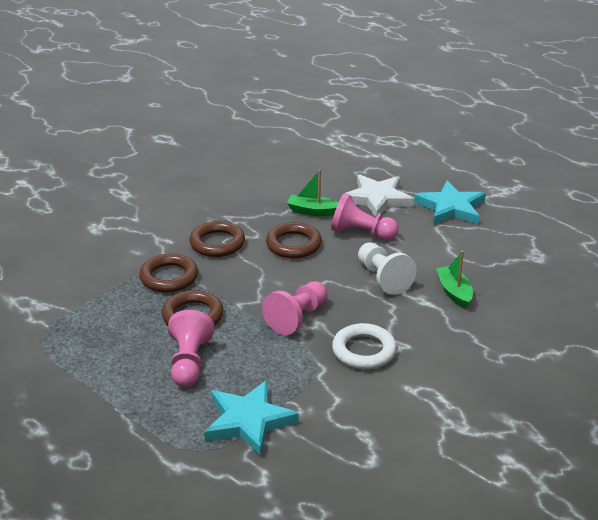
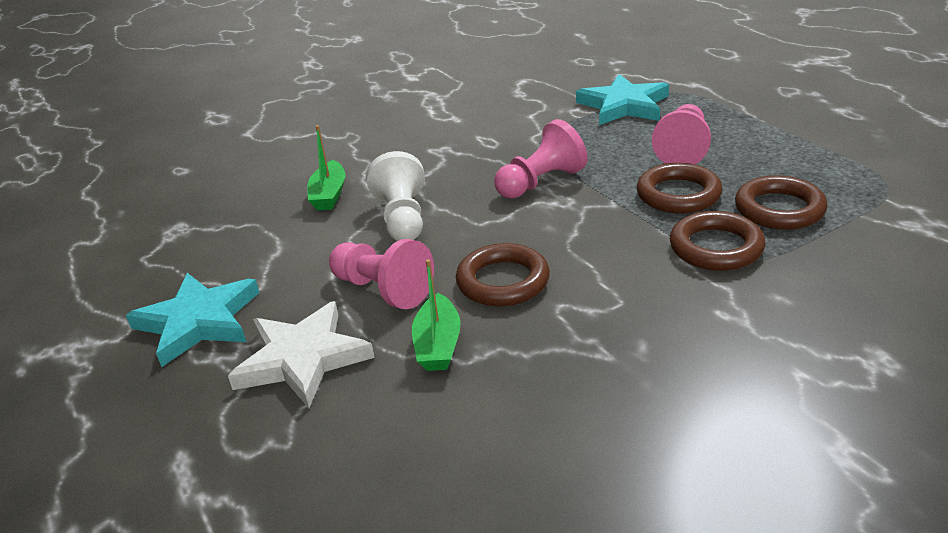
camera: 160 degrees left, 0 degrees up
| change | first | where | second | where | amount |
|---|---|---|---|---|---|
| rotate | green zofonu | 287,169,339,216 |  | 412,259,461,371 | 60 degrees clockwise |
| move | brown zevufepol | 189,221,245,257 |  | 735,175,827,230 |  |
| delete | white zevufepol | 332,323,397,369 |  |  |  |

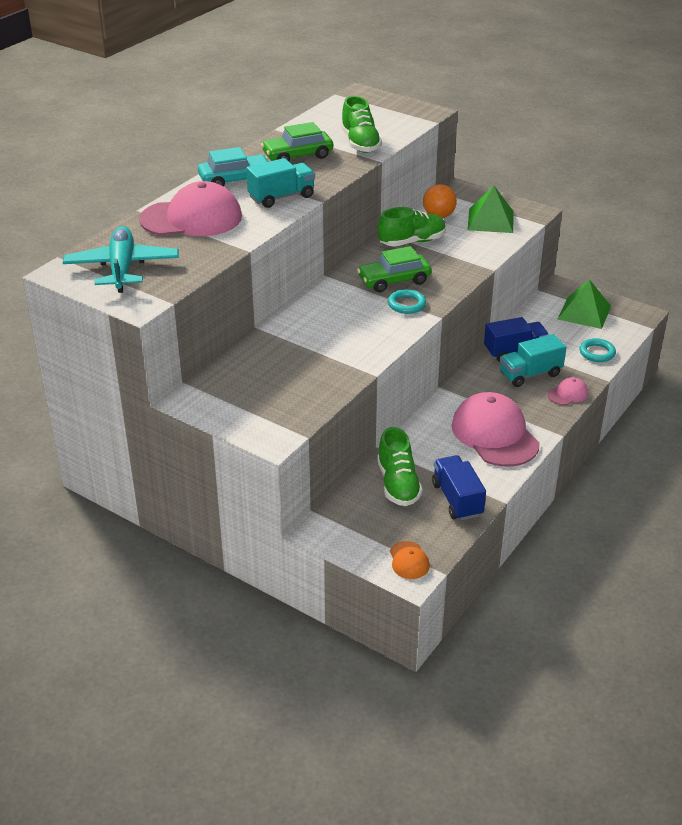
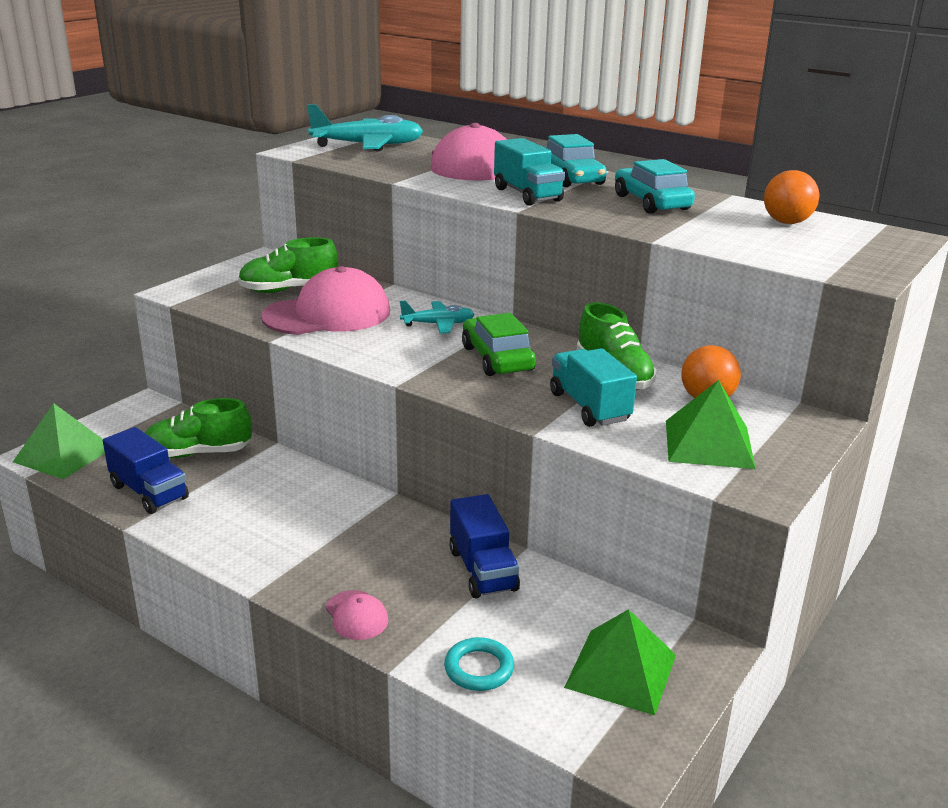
camera: 90 degrees right, 10 degrees down
| change | first | where | second | where | amount |
|---|---|---|---|---|---|
| move | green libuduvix | 341,96,382,153 |  | 238,237,338,293 |  |
| recolor | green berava | 261,122,333,161 | turquoise berava | 615,159,695,214 |  |
| delete | turquoise zevufepol | 388,289,426,314 |  |  |  |
| move | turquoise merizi | 500,334,566,387 |  | 550,348,637,427 |  |
| move | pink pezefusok | 451,392,540,467 |  | 261,266,390,335 |  |
| rotate | blue merizi | 432,455,486,520 |  | 103,427,189,514 | 60 degrees clockwise |
| replace | orange pezefusok | 390,541,430,579 | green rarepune | 13,403,105,479 |  |
| insert |  |  | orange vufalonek | 764,170,819,224 |  |
| insert |  |  | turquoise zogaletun | 400,301,475,334 |  |

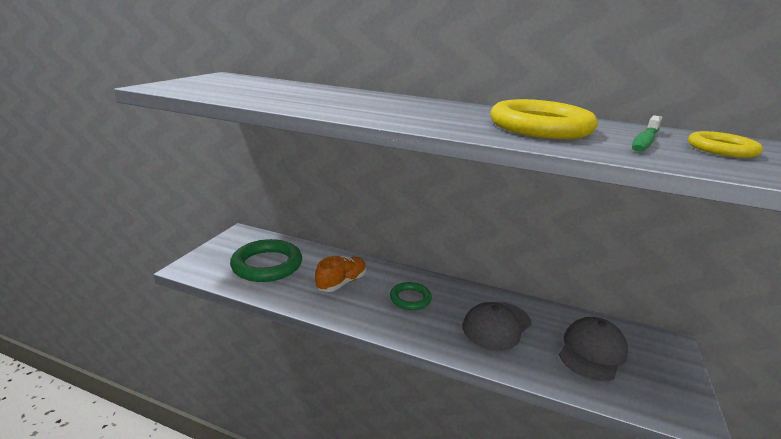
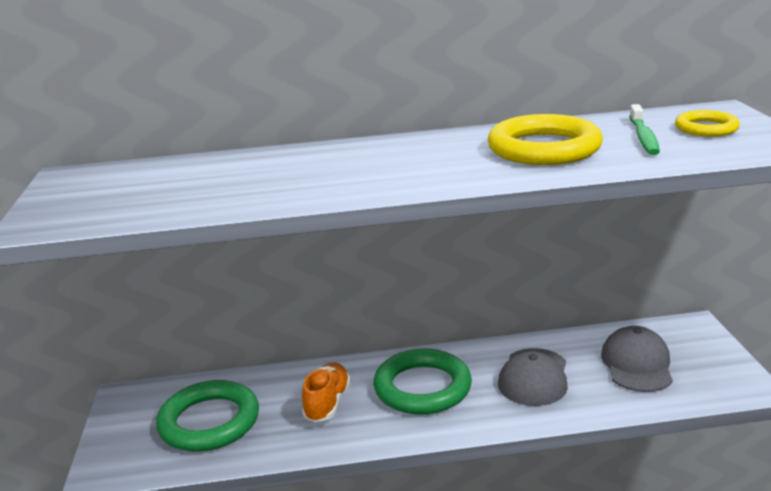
camera: 25 degrees left, 0 degrees up
| change | first | where | second | where | amount |
|---|---|---|---|---|---|
| resize | green zevufepol | 390,282,432,310 |  | 374,348,472,415 | x1.81 |

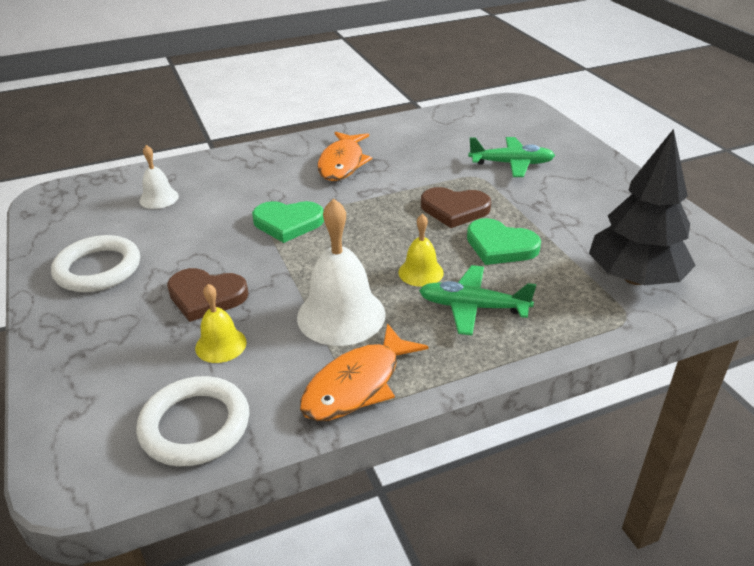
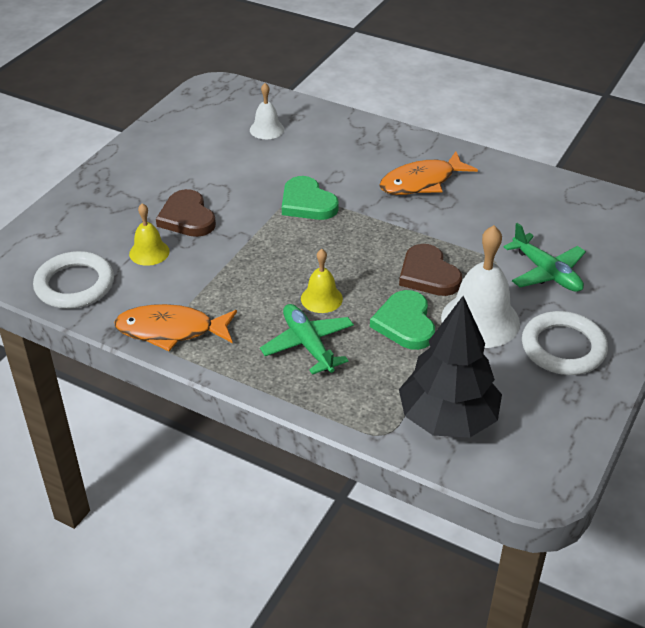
camera: 50 degrees right, 5 degrees up
| change | first | where | second | where | amount |
|---|---|---|---|---|---|
| move | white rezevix | 297,198,386,346 |  | 441,225,520,348 |  |
| move | white zevufepol | 51,235,140,292 |  | 522,311,608,375 |  |

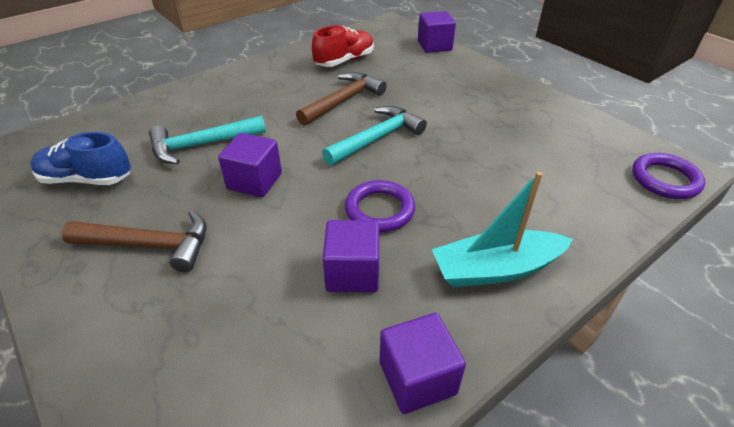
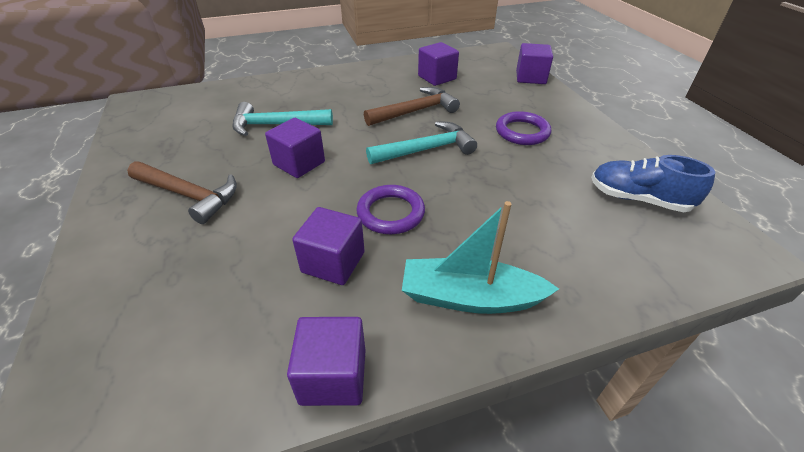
camera: 20 degrees right, 0 degrees up
| change | first | where | second | where | amount |
|---|---|---|---|---|---|
| replace | red libuduvix | 312,25,374,67 | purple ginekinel | 418,42,459,86 |  |
| move | blue libuduvix | 30,132,131,185 |  | 591,155,715,212 |  |
| move | purple zevufepol | 632,153,705,199 |  | 496,111,551,145 |  |

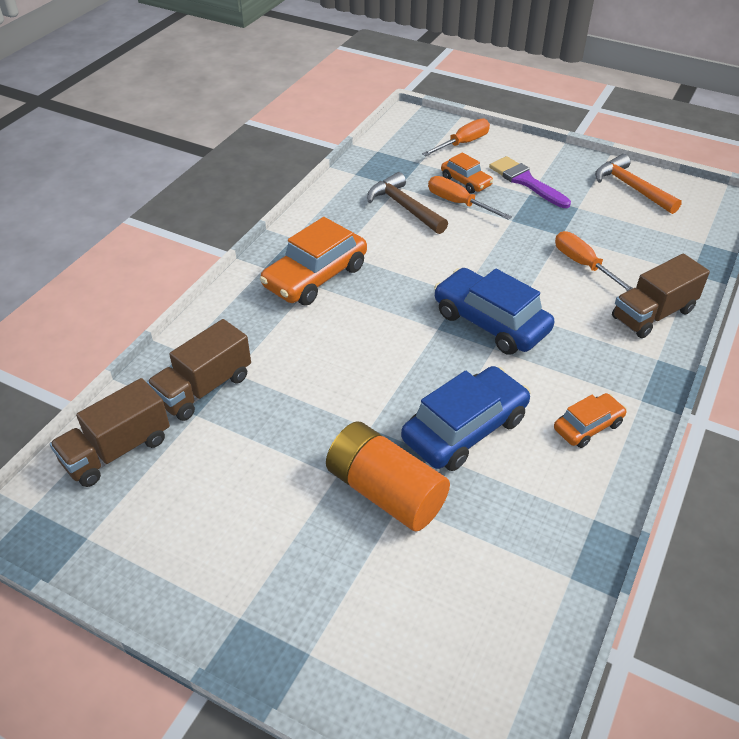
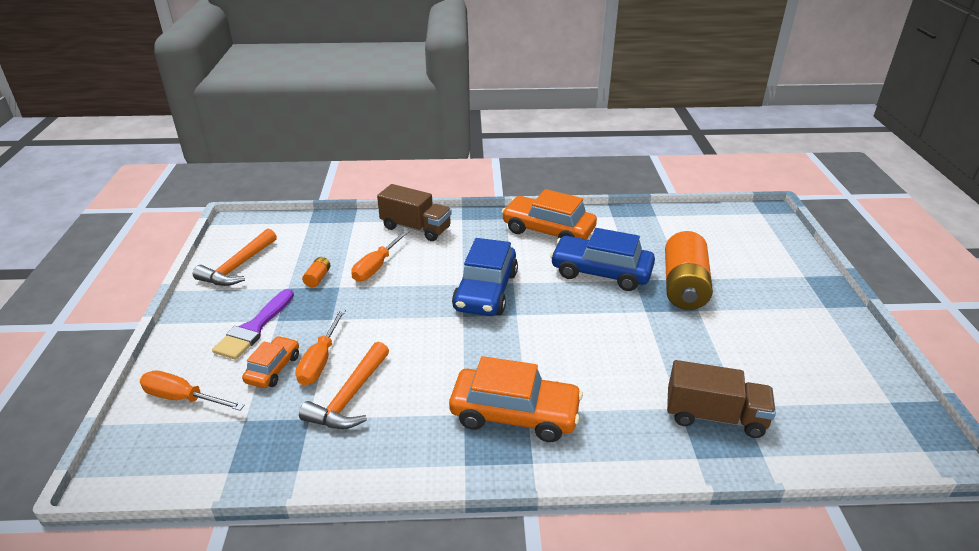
camera: 120 degrees left, 10 degrees down
| change | first | where | second | where | amount |
|---|---|---|---|---|---|
| recolor | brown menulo | 367,172,448,234 | orange menulo | 299,342,389,429 |  |
| delete | brown merizi | 50,378,170,487 |  |  |  |
| resize | orange berava | 554,393,627,448 |  | 501,189,597,239 | x1.81 |
| insert |  |  | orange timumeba | 302,257,331,288 |  |

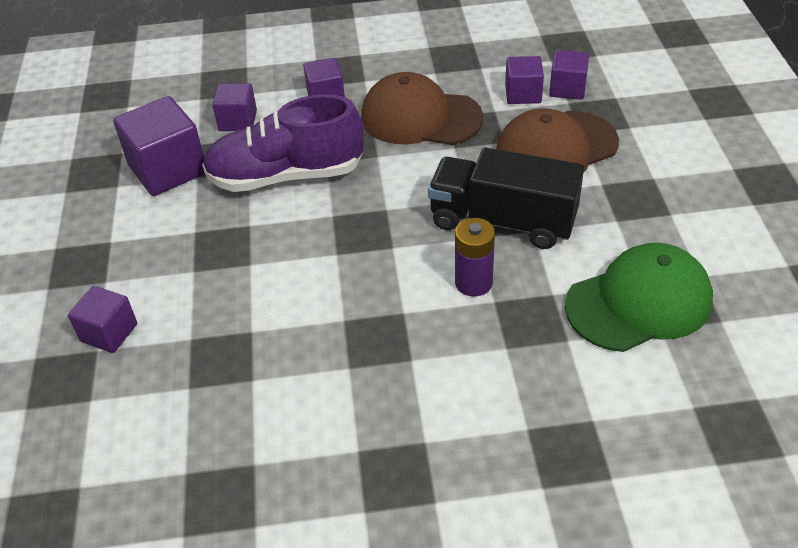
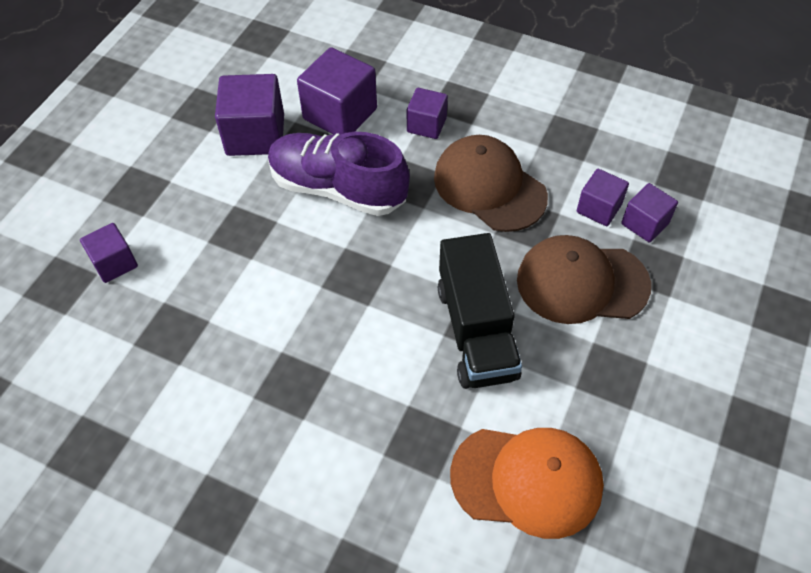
camera: 30 degrees right, 10 degrees up
| change | first | where | second | where | amount |
|---|---|---|---|---|---|
| resize | purple ginekinel | 212,83,257,131 |  | 297,47,377,134 | x1.71 |
| rotate | black merizi | 428,147,584,249 |  | 438,233,522,389 | 150 degrees counterclockwise |
| delete | purple timumeba | 455,218,495,296 |  |  |  |
| recolor | green pezefusok | 565,243,713,352 | orange pezefusok | 450,428,604,539 |  |

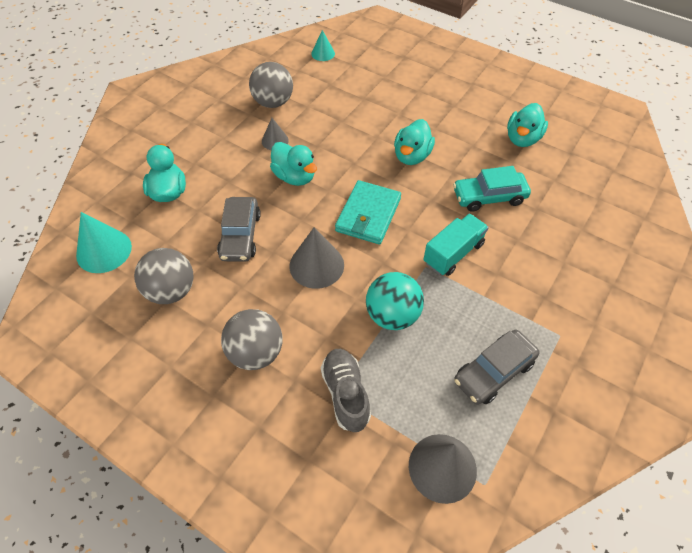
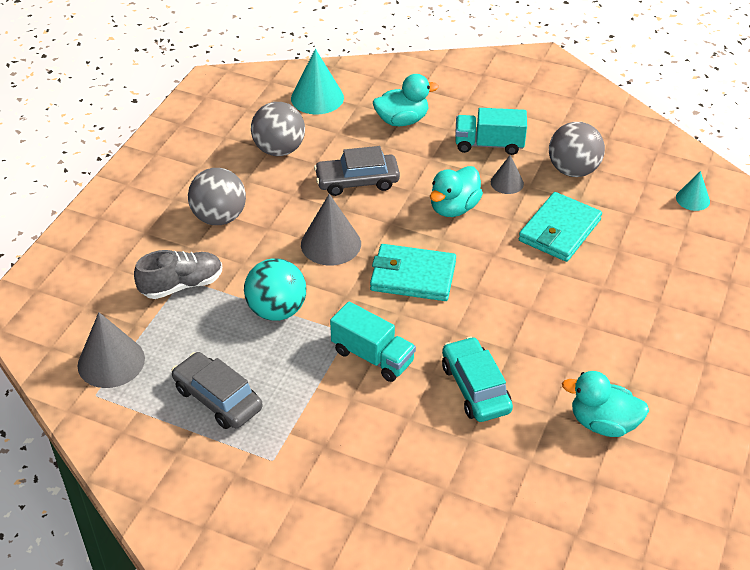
camera: 80 degrees right, 10 degrees down
| change | first | where | second | where | amount |
|---|---|---|---|---|---|
| delete | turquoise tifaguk | 394,119,435,165 |  |  |  |
| insert |  |  | turquoise merizi | 455,108,527,155 |  |
| insert |  |  | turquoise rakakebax | 519,192,602,262 |  |

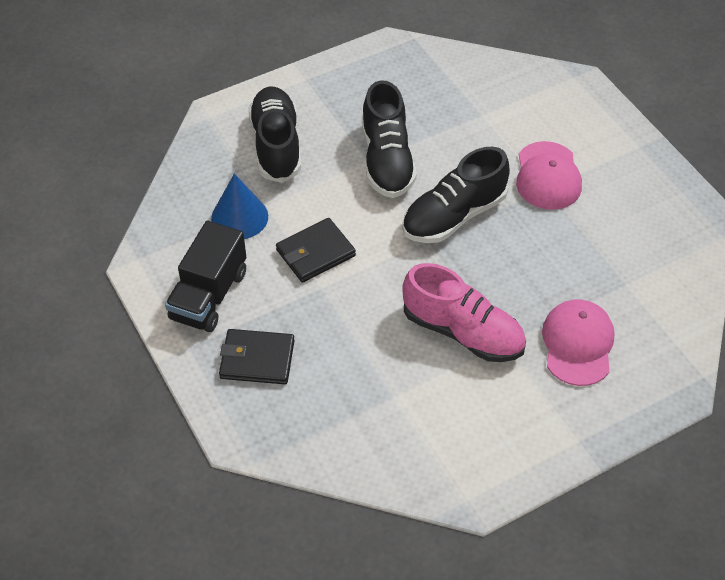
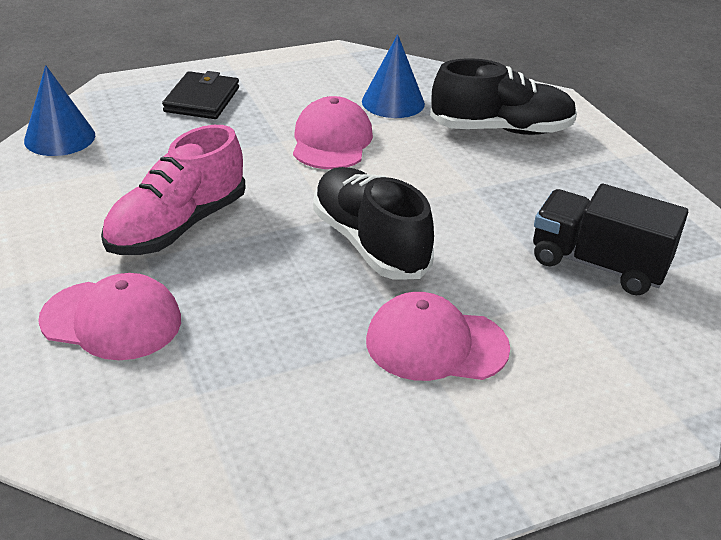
camera: 95 degrees right, 15 degrees down
| change | first | where | second | where | amount |
|---|---|---|---|---|---|
| delete | black libuduvix | 362,80,417,198 |  |  |  |
| replace | black rakakebax | 276,218,356,283 | pink pezefusok | 293,96,373,169 |  |
| move | black merizi | 165,221,246,332 |  | 533,184,688,295 |  |
| insert |  |  | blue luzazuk | 24,65,95,156 |  |

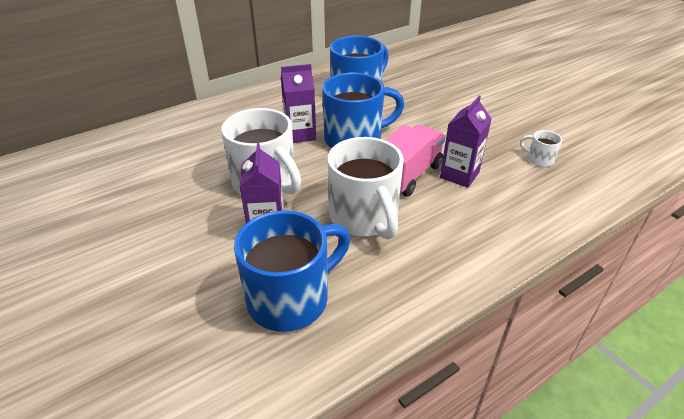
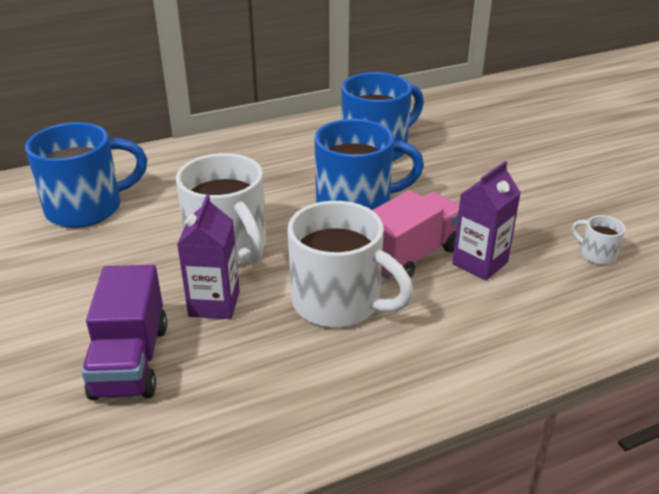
camera: 10 degrees right, 5 degrees down
| change | first | where | second | where | amount |
|---|---|---|---|---|---|
| delete | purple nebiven | 281,64,316,143 |  |  |  |
| rotate | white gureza | 327,137,404,240 |  | 287,201,414,327 | 45 degrees counterclockwise |
| move | blue gureza | 234,210,350,332 |  | 25,122,147,228 |  |
| insert |  |  | purple merizi | 82,265,167,400 |  |

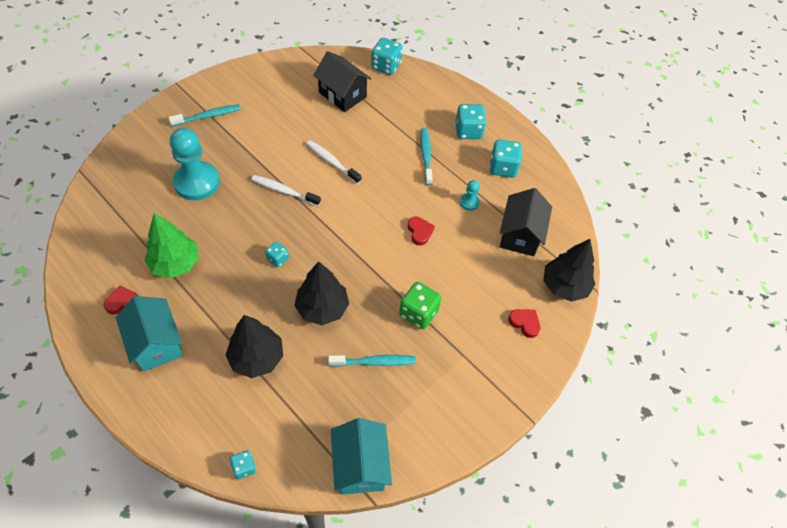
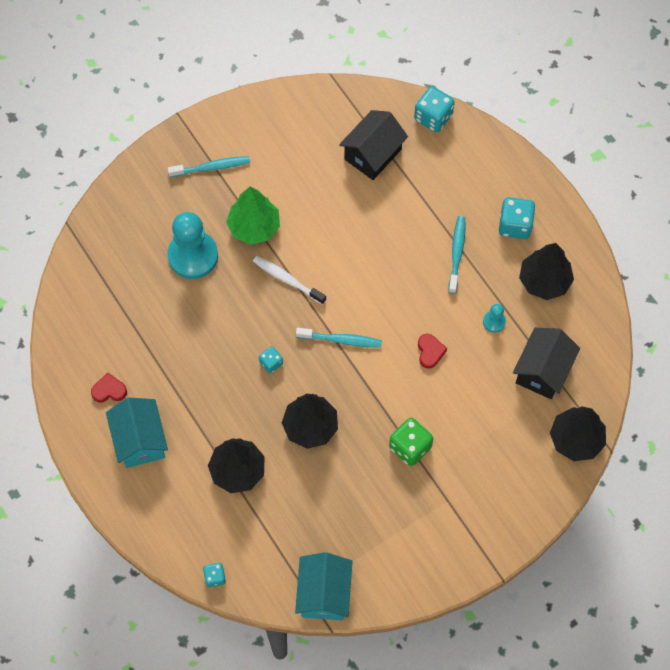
camera: 15 degrees right, 10 degrees up
| change | first | where | second | where | amount |
|---|---|---|---|---|---|
| rotate | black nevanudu | 313,51,371,112 |  | 339,110,408,180 | 75 degrees clockwise |
| replace | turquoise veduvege | 490,139,522,178 | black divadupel | 519,243,574,300 |  |
| delete | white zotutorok | 306,140,361,184 |  |  |  |
| move | green divadupel | 145,213,199,278 |  | 226,187,280,245 |  |
| delete | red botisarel | 508,309,540,338 |  |  |  |
| move | turquoise zotutorok | 328,355,416,367 |  | 296,328,382,348 |  |

